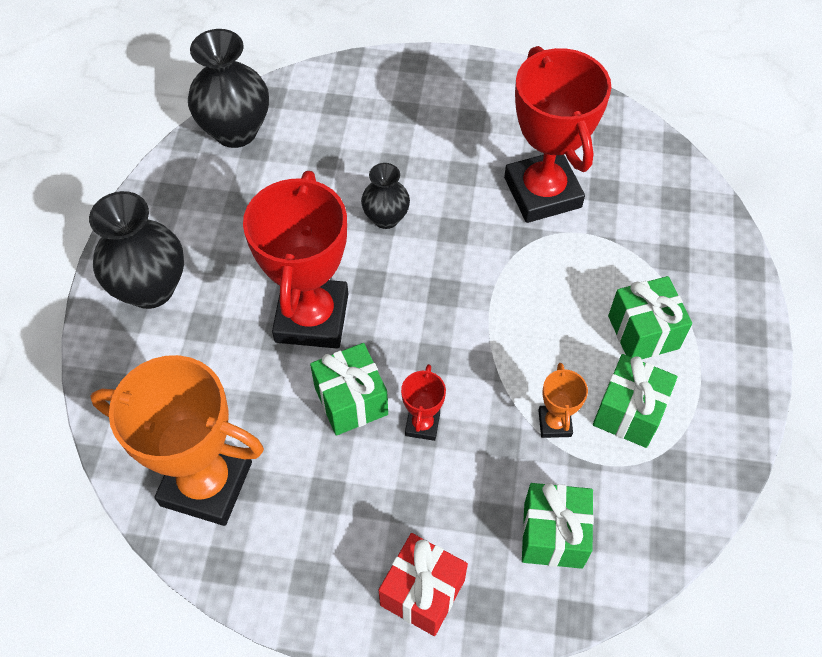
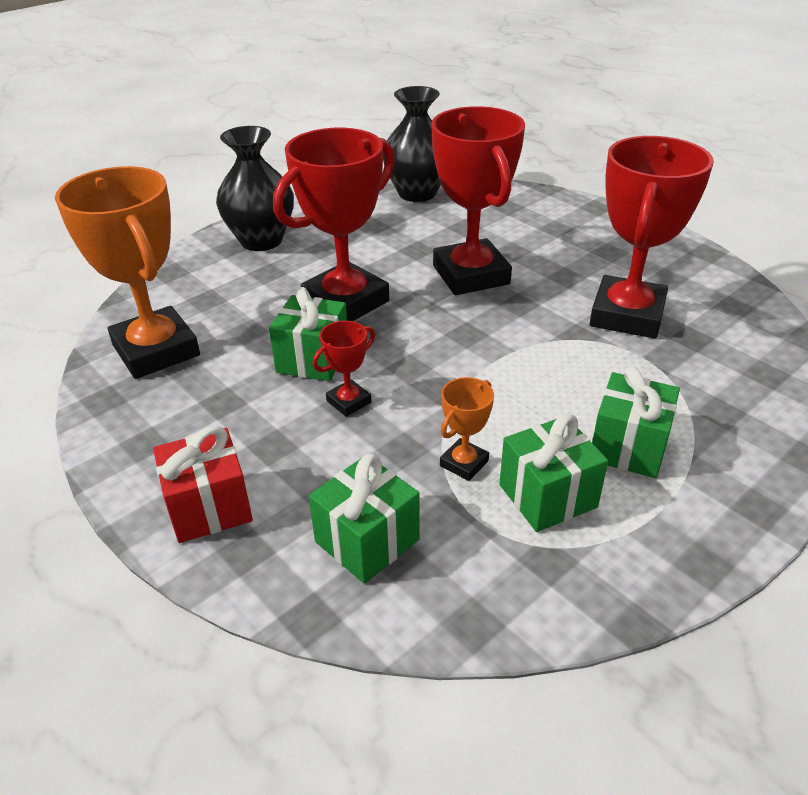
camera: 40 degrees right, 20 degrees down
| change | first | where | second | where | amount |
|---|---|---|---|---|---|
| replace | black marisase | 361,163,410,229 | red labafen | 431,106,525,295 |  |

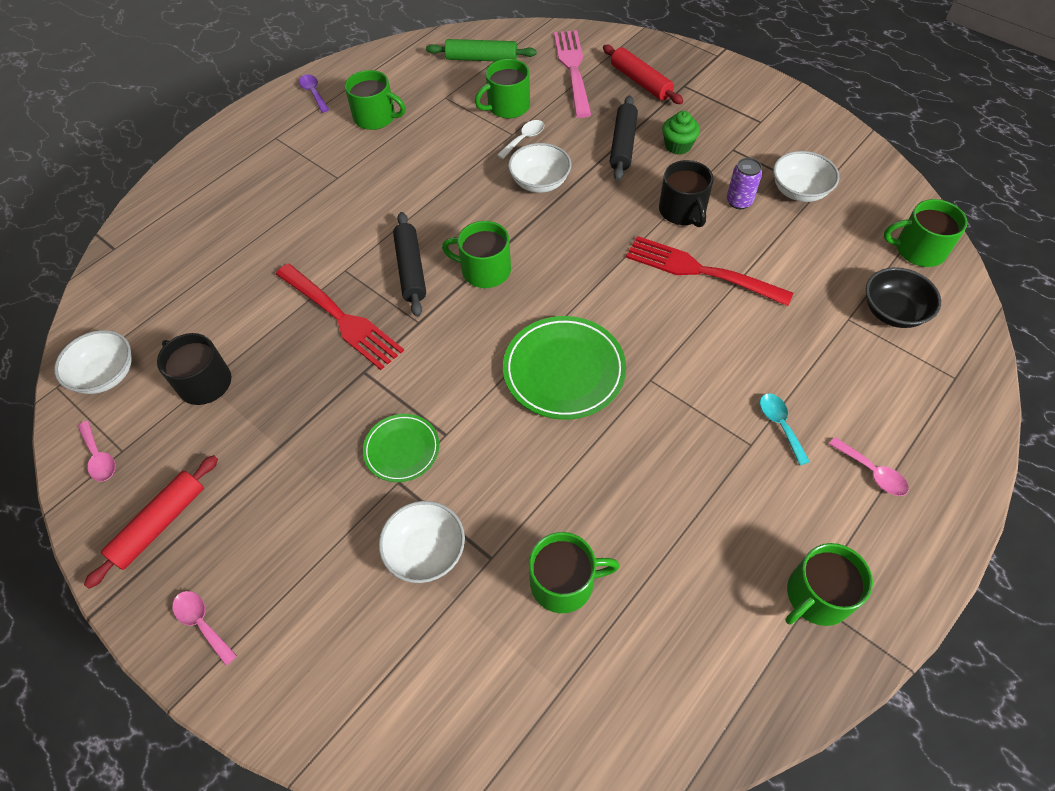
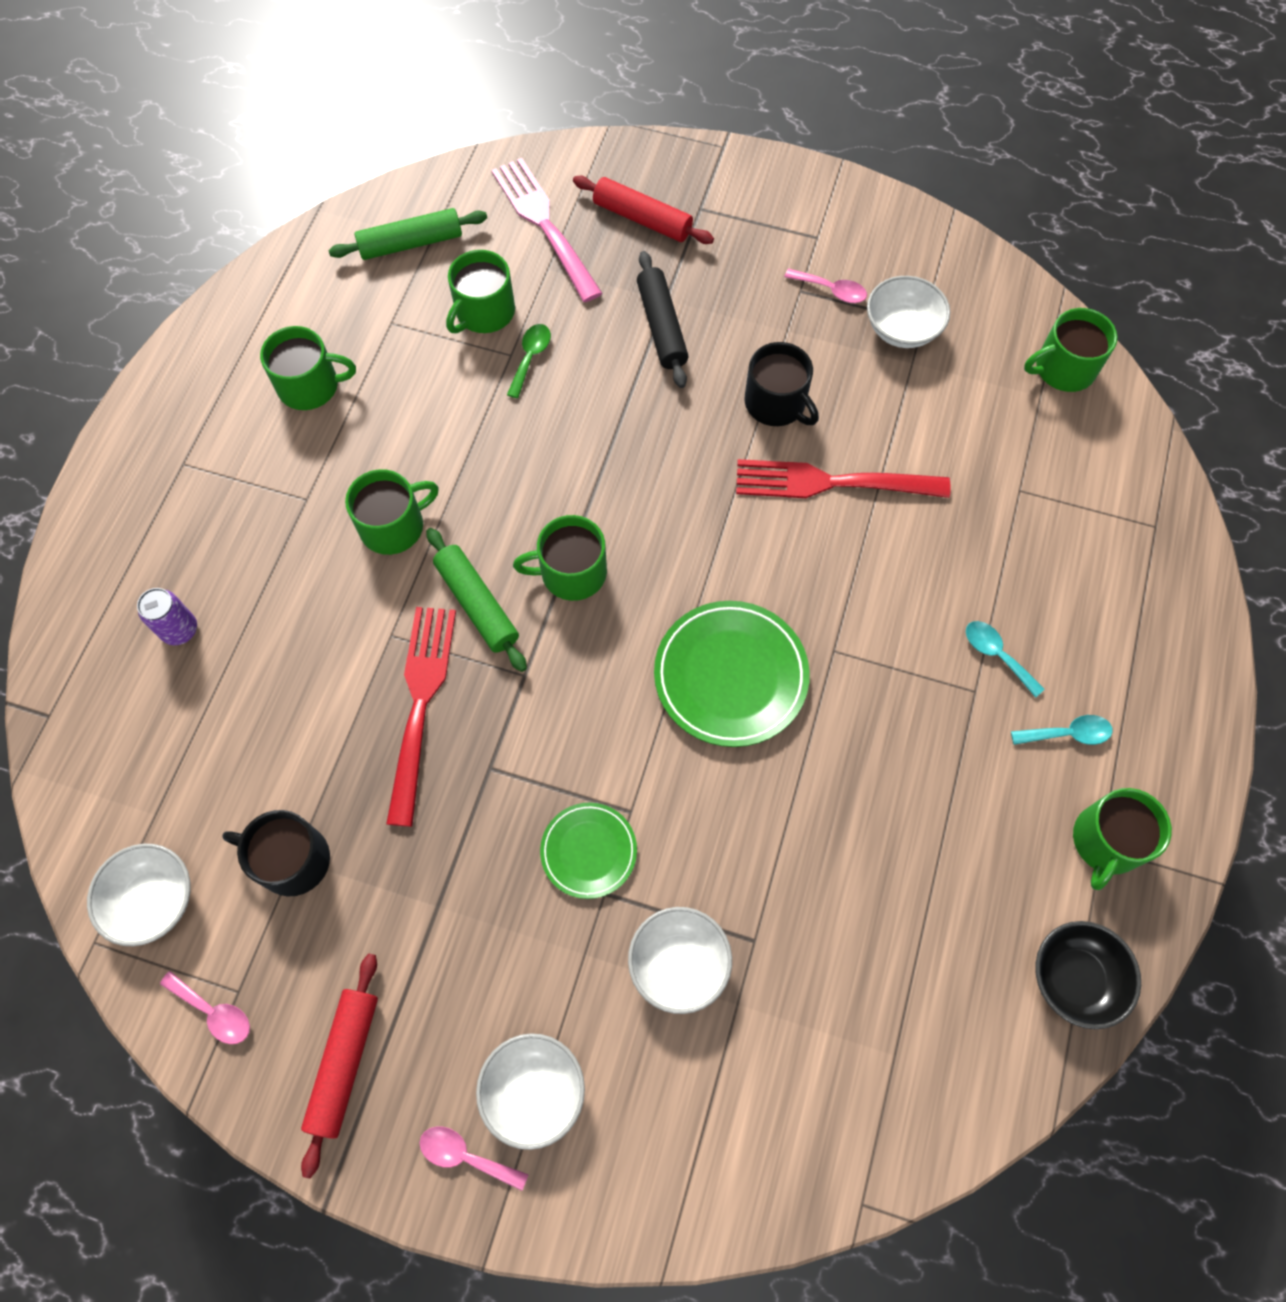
camera: 25 degrees left, 10 degrees up
| change | first | where | second | where | amount |
|---|---|---|---|---|---|
| delete | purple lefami | 299,74,329,113 |  |  |  |
| delete | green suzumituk | 662,111,700,155 |  |  |  |
| recolor | white lefami | 497,120,544,159 | green lefami | 507,324,551,398 |  |
| move | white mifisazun | 508,143,571,193 |  | 476,1033,585,1150 |  |
| move | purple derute | 727,158,762,209 |  | 137,588,197,645 |  |
| recolor | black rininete | 393,212,426,317 | green rininete | 426,528,527,672 |  |
| rotate | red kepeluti | 276,264,404,370 |  | 386,607,456,827 | 105 degrees counterclockwise |
| move | black mifisazun | 866,267,941,328 |  | 1035,921,1141,1029 |  |
| move | pink lefami | 829,437,909,496 |  | 784,268,867,303 |  |
| move | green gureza | 529,532,620,613 |  | 345,469,439,555 |  |
| insert |  |  | turquoise lefami | 1011,715,1113,745 |  |

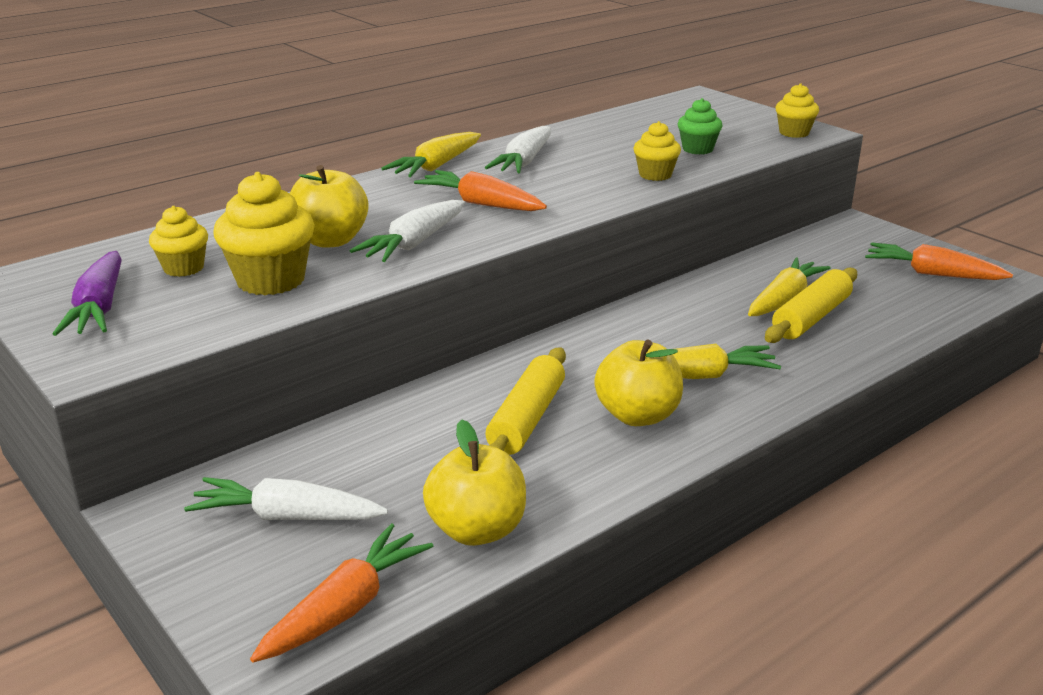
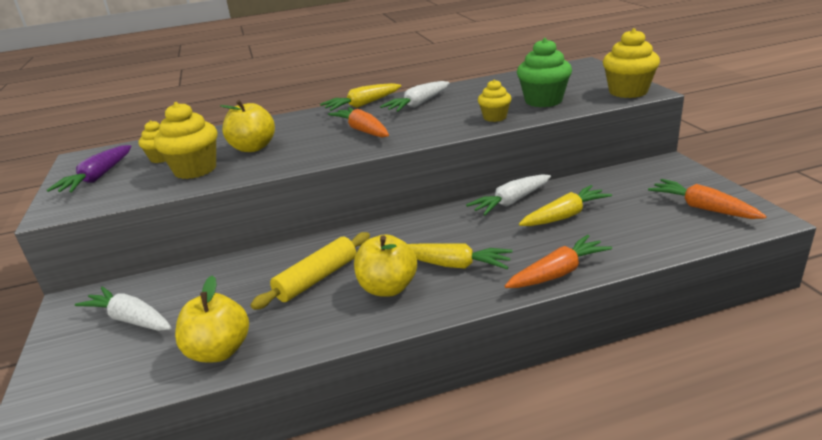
camera: 25 degrees right, 0 degrees up
| change | first | where | second | where | amount |
|---|---|---|---|---|---|
| resize | yellow suzumituk | 776,83,819,138 |  | 603,28,660,98 | x1.67 |
| resize | green suzumituk | 678,98,723,154 |  | 517,38,572,107 | x1.67 |
| move | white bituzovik | 350,200,465,262 |  | 466,174,551,216 |  |
| delete | yellow rininete | 765,268,857,343 |  |  |  |
| move | orange bituzovik | 250,524,433,663 |  | 505,235,612,288 |  |

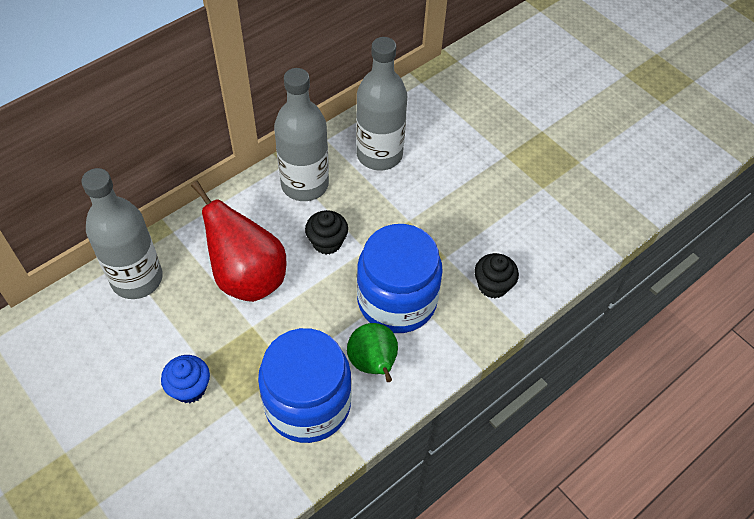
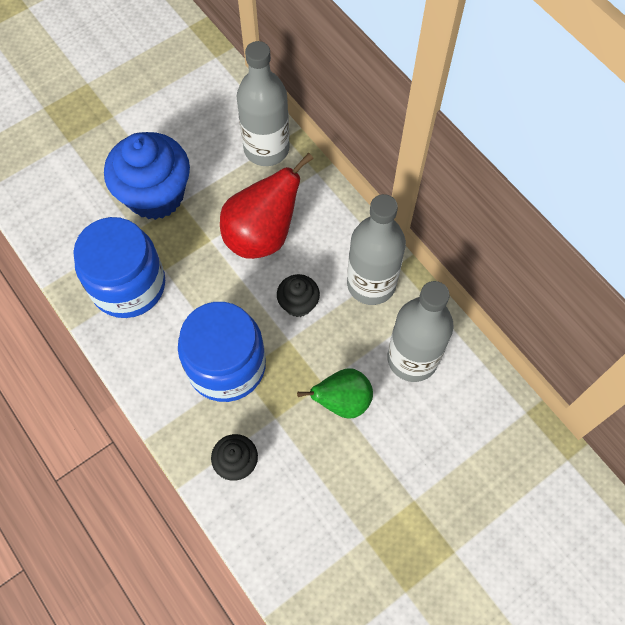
camera: 95 degrees right, 10 degrees up
| change | first | where | second | where | amount |
|---|---|---|---|---|---|
| move | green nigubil | 347,323,398,382 |  | 297,368,373,418 |  |
| resize | blue suzumituk | 161,355,210,403 |  | 104,132,190,220 | x2.05 |

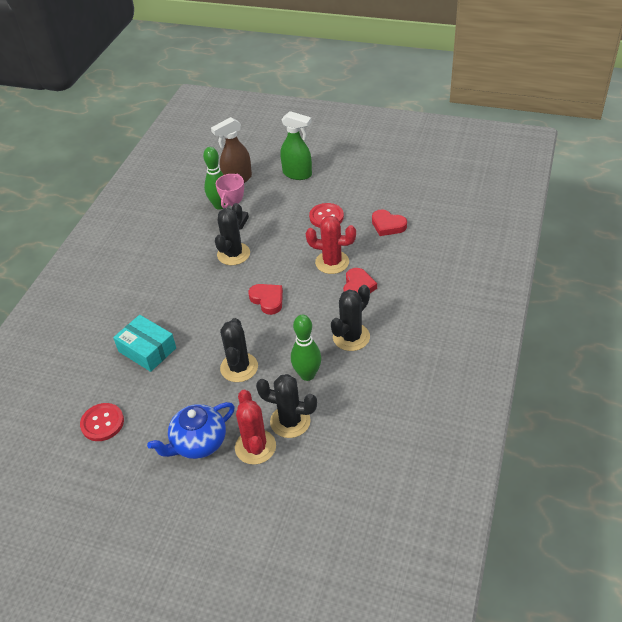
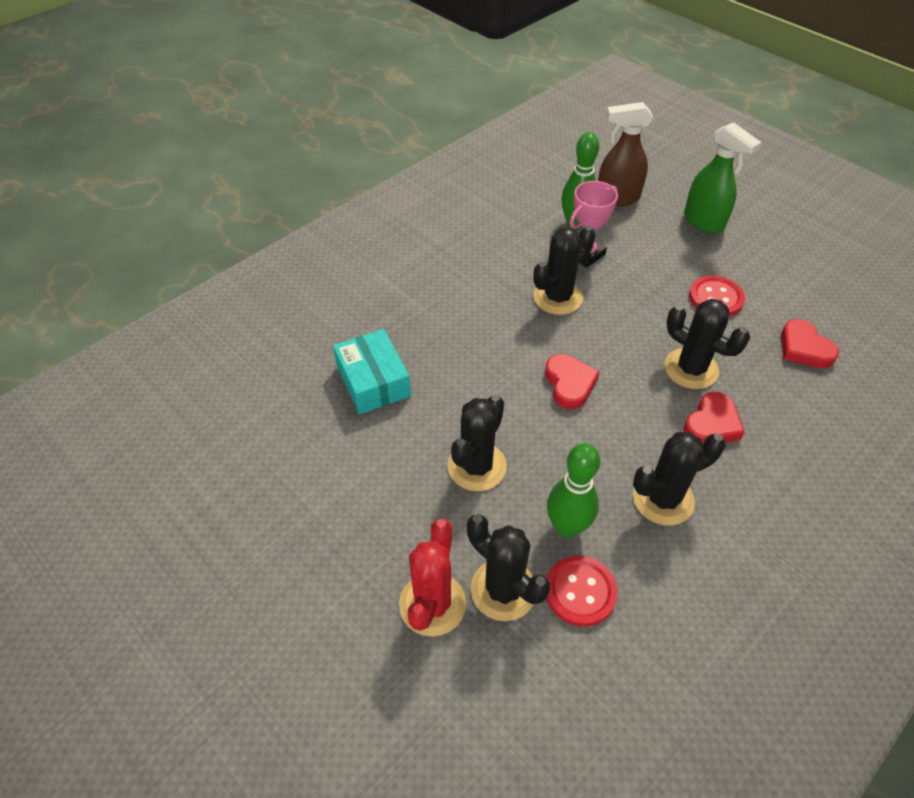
camera: 25 degrees right, 5 degrees up
| change | first | where | second | where | amount |
|---|---|---|---|---|---|
| recolor | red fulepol | 306,216,356,274 | black fulepol | 665,298,750,389 |  |
| delete | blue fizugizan | 147,402,235,459 |  |  |  |
| move | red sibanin | 80,403,124,441 |  | 546,555,617,627 |  |

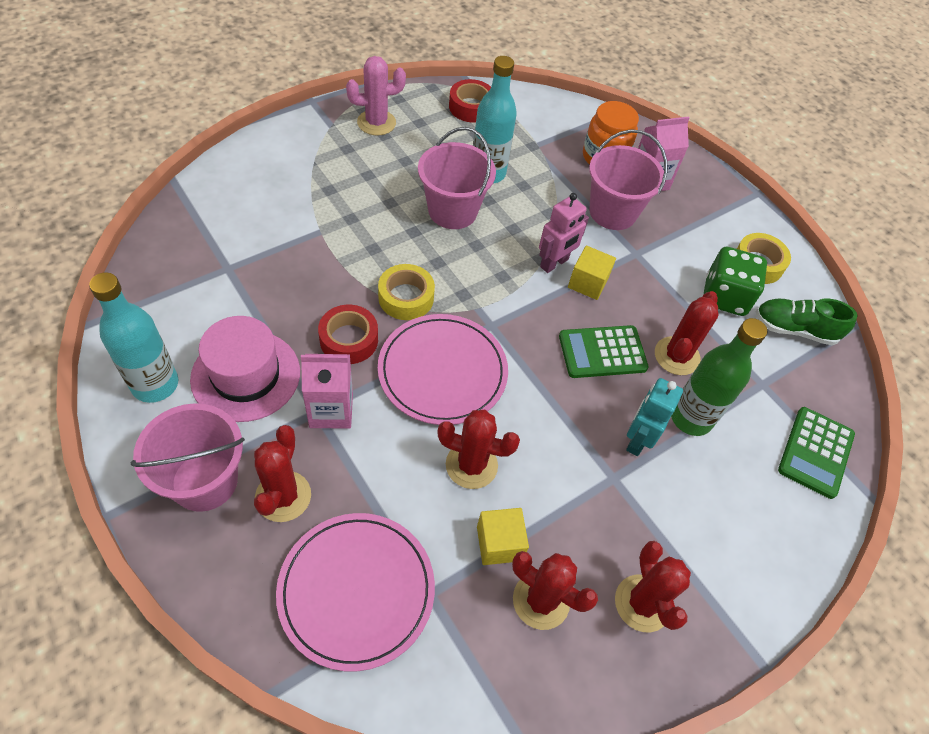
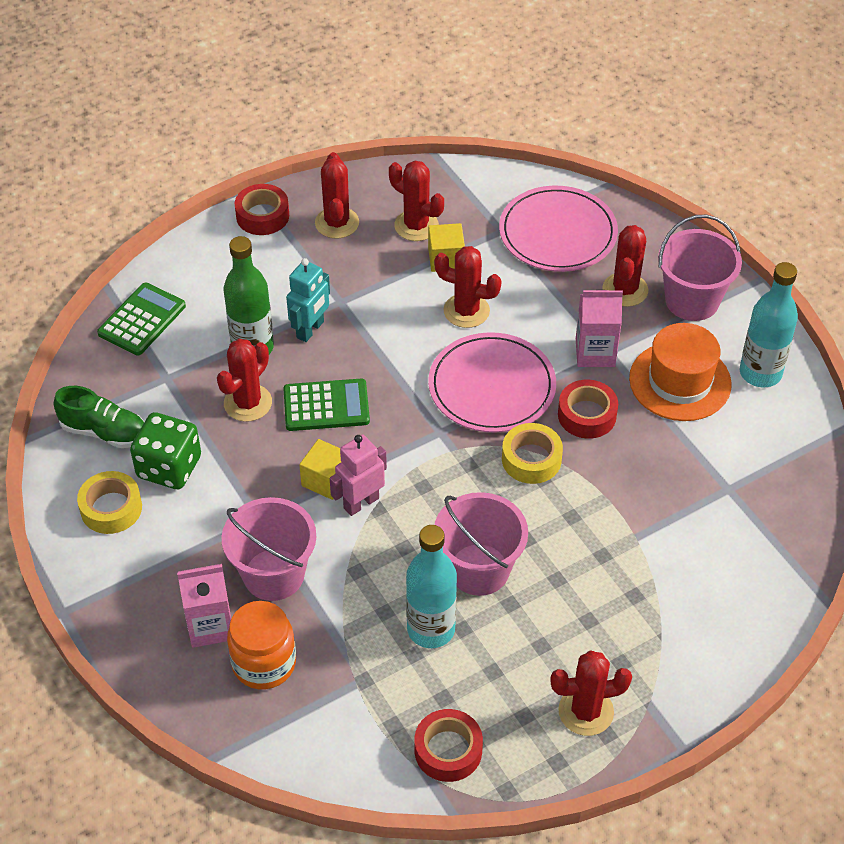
camera: 170 degrees left, 5 degrees down
| change | first | where | second | where | amount |
|---|---|---|---|---|---|
| recolor | pink fulepol | 346,56,406,135 | red fulepol | 550,650,632,736 |  |
| recolor | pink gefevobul | 190,316,300,422 | orange gefevobul | 629,323,732,421 |  |
| insert |  |  | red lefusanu | 235,184,289,235 |  |

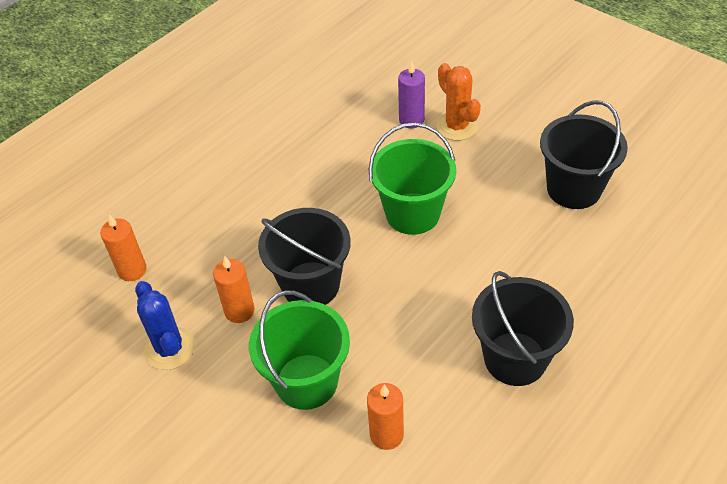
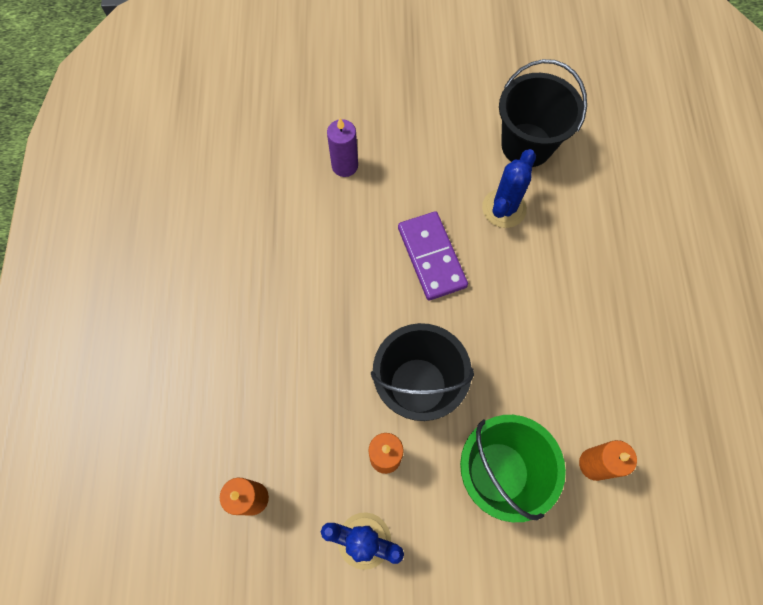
camera: 45 degrees left, 20 degrees up
| change | first | where | second | where | amount |
|---|---|---|---|---|---|
| delete | orange fulepol | 436,63,481,141 |  |  |  |
| replace | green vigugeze | 369,123,456,235 | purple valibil | 398,211,468,300 |  |
| delete | black vigugeze | 472,271,574,386 |  |  |  |
| insert |  |  | blue fulepol | 482,149,536,228 |  |

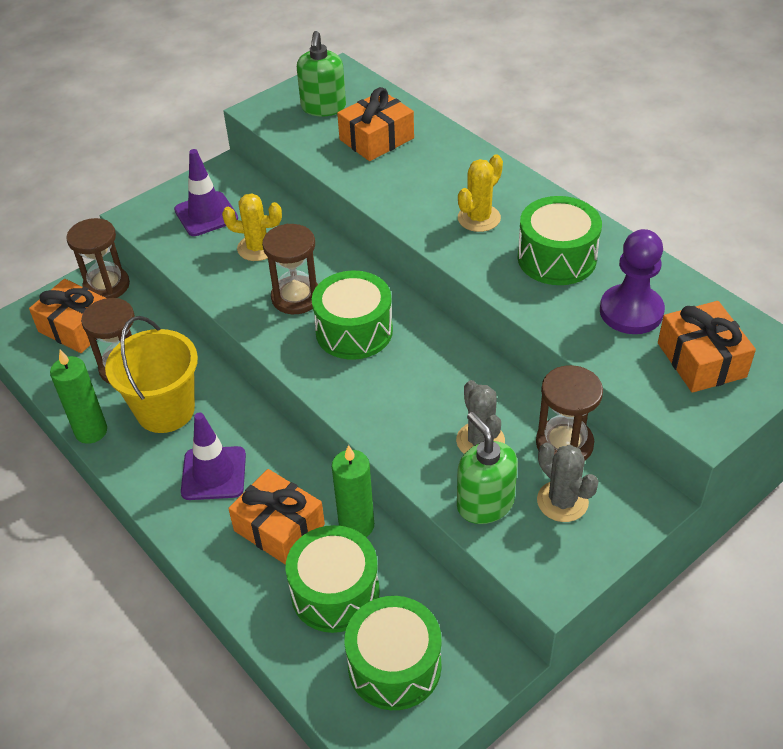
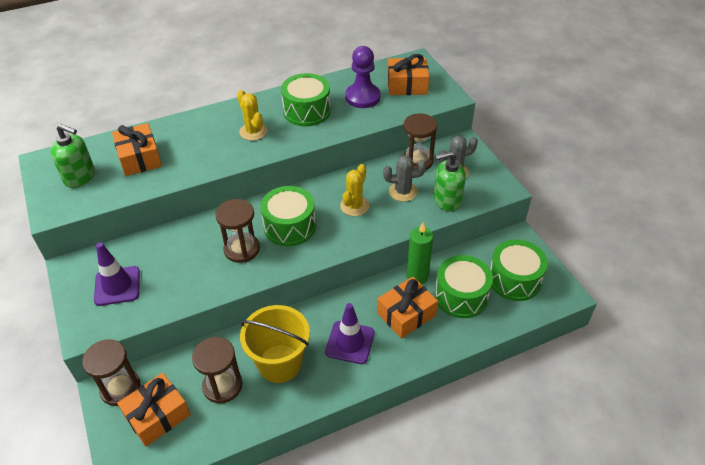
camera: 75 degrees left, 0 degrees up
| change | first | where | second | where | amount |
|---|---|---|---|---|---|
| move | yellow fulepol | 222,193,282,261 |  | 340,164,369,216 |  |
| delete | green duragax | 50,350,107,444 |  |  |  |

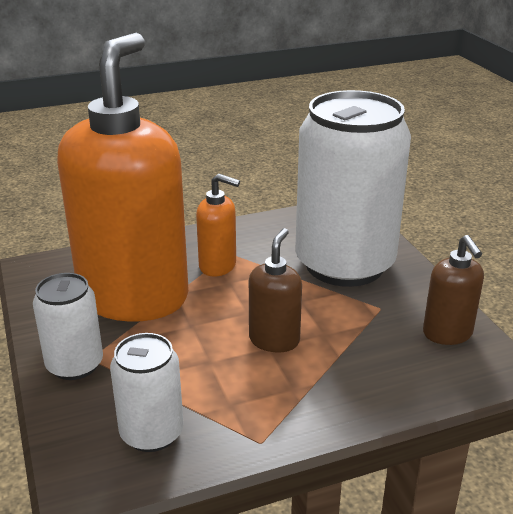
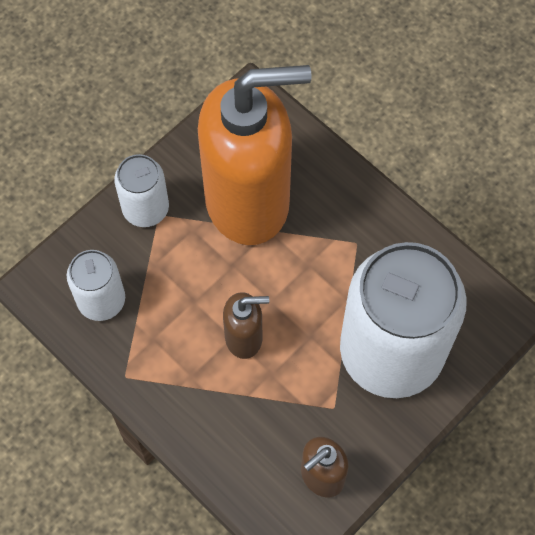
camera: 65 degrees right, 35 degrees up
| change | first | where | second | where | amount |
|---|---|---|---|---|---|
| delete | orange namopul | 196,174,240,277 |  |  |  |

